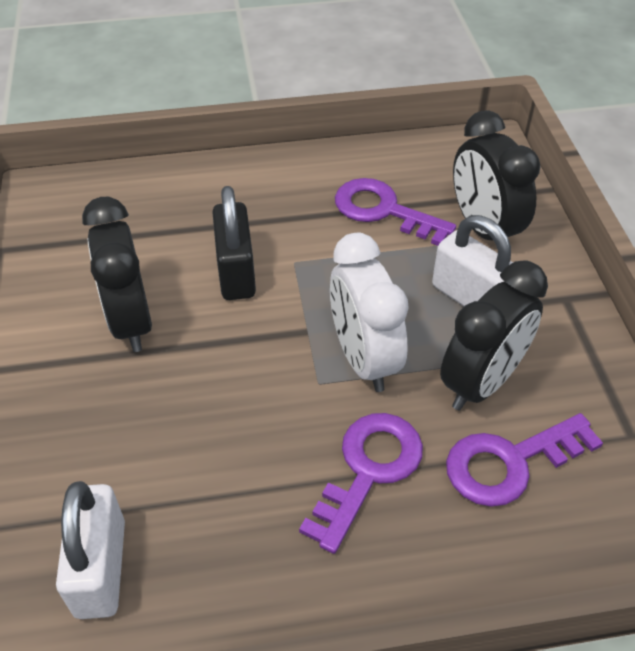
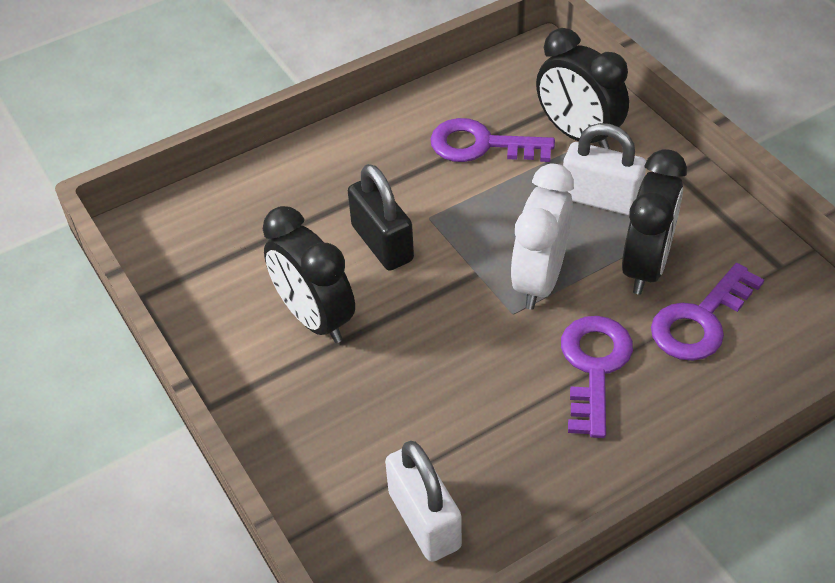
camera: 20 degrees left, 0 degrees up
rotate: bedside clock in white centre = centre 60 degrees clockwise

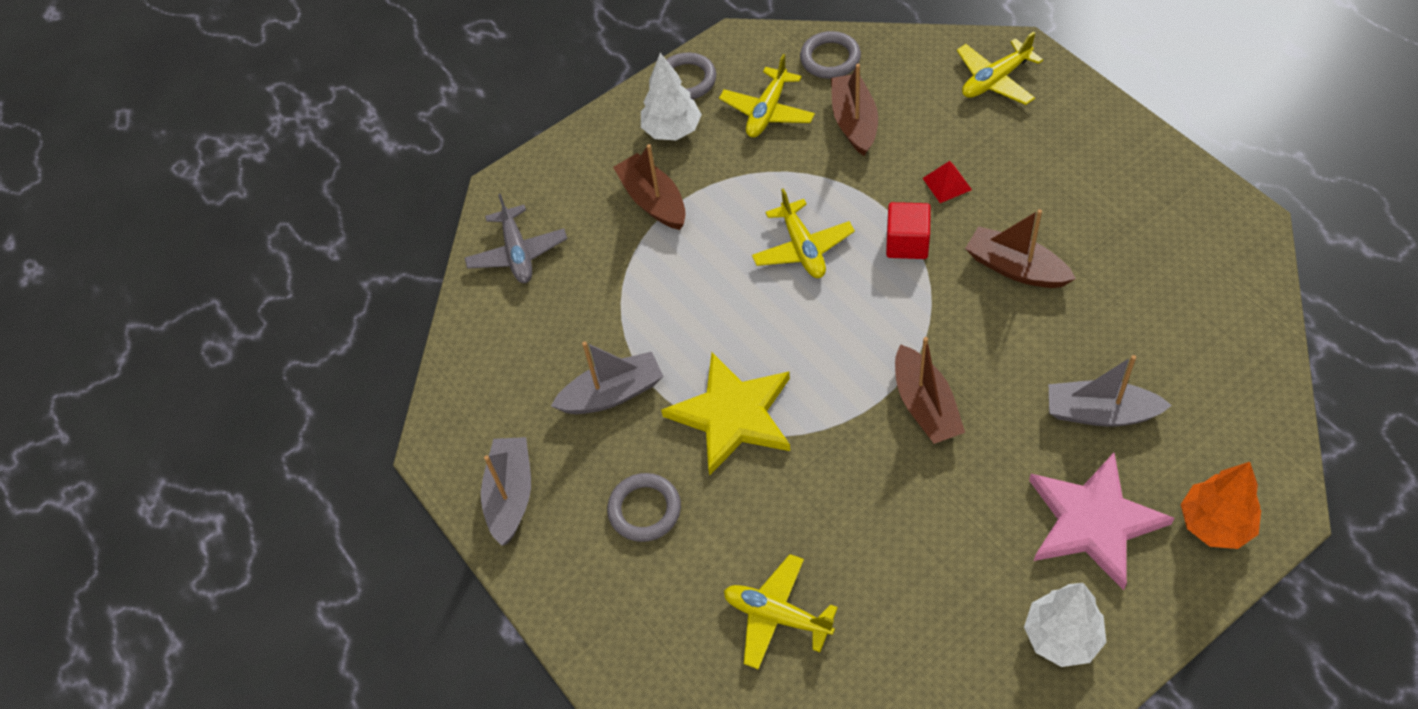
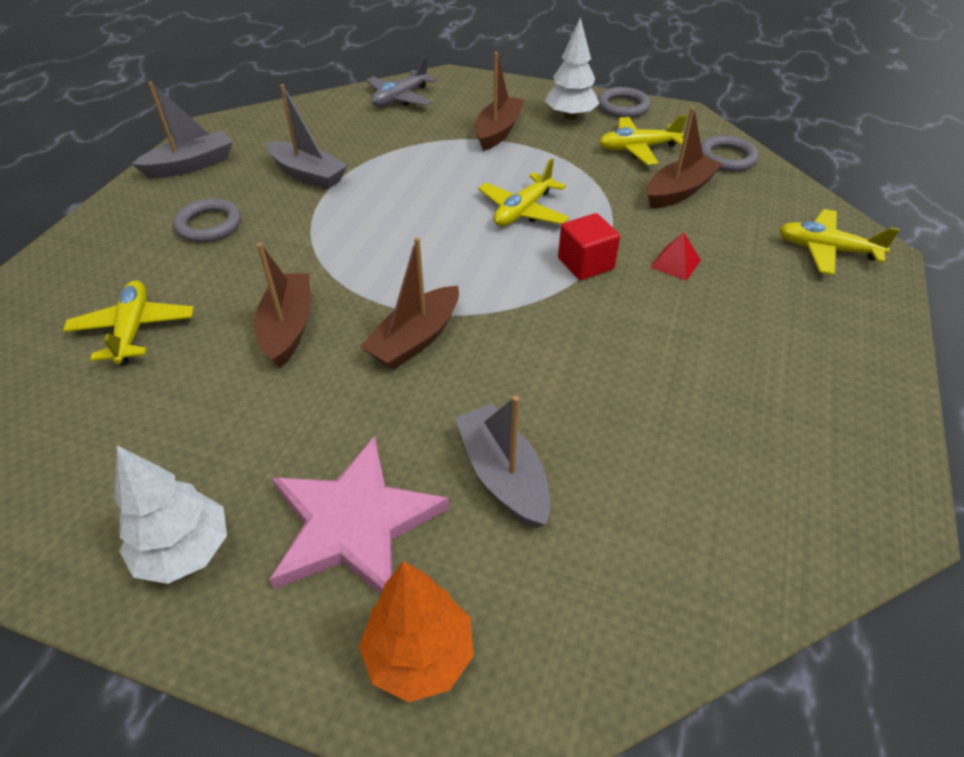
camera: 50 degrees right, 10 degrees down
delete: star in bright yellow centre
move: boat in brown (4th from left in the first image) middle right to boat in brown (1st from left) middle left

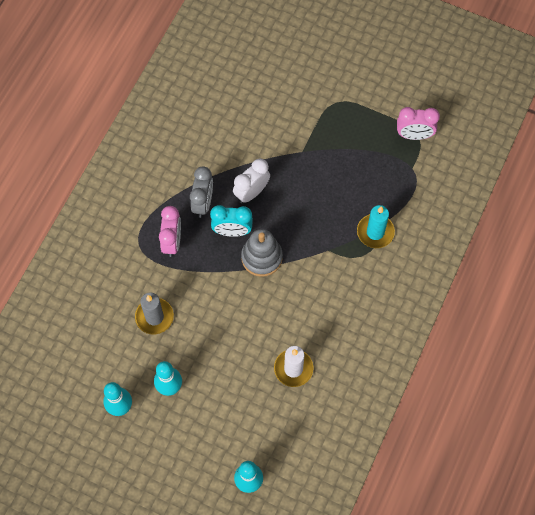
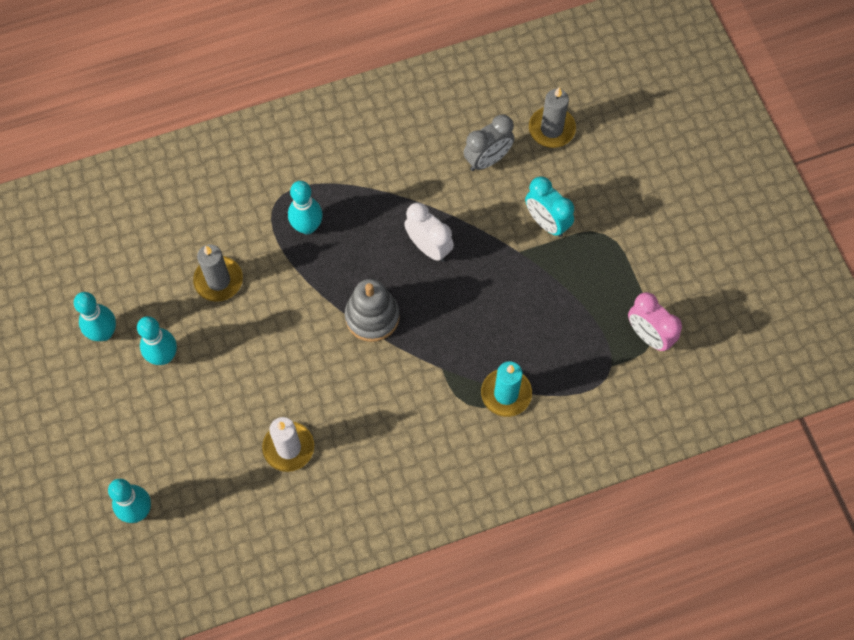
camera: 45 degrees right, 0 degrees up
insert: pillar candle in ash-grey (2nd from left) top centre
move: bedside clock in ash-grey centre to top centre; bedside clock in teal centre to top centre
replace: bedside clock in rose-pink (1st from left) middle left to tenpin in teal (4th from left) top centre
rotate: bedside clock in white centre = centre 45 degrees clockwise

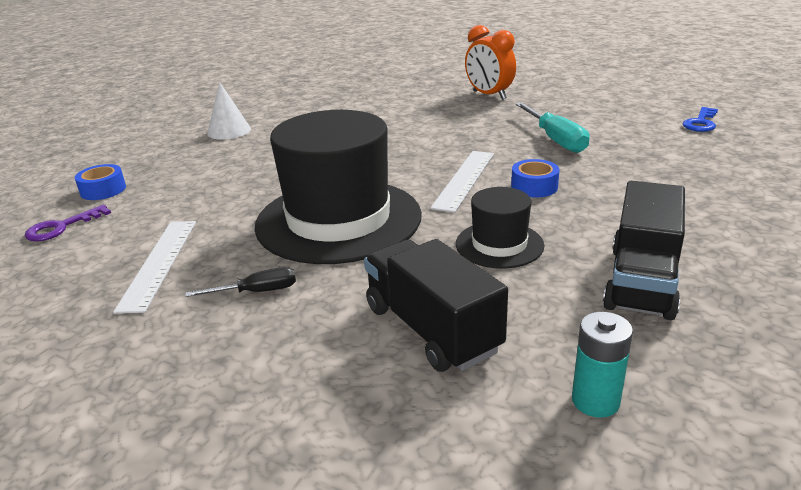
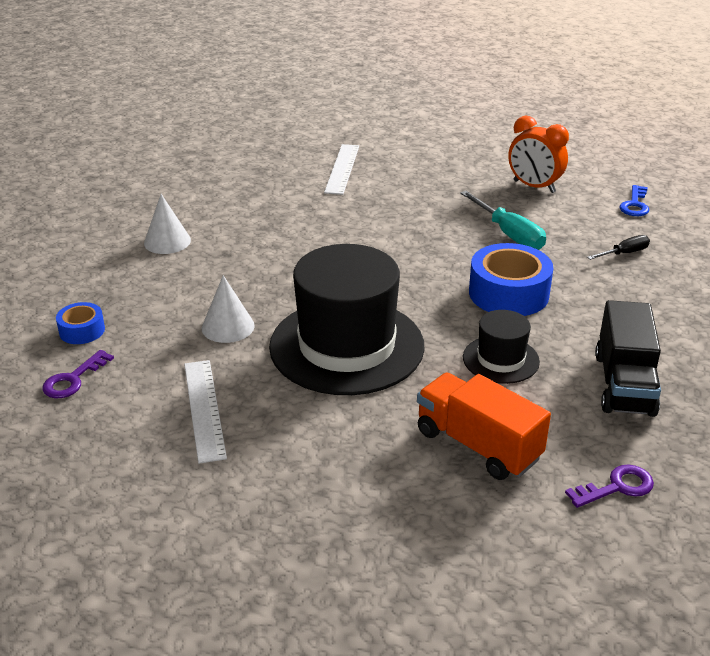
camera: 15 degrees left, 5 degrees up
insert: solid cone in white (2nd from left) middle left
move: flat screwdriver in black middle left to middle right; measuring stick in white (2nd from left) centre to top centre; bedside clock in orange-coloured top centre to top right
replace: battery in teal bottom right to key in purple (2nd from left) bottom right
recolor: toy truck in black (1st from left) centre to toy truck in orange-coloured middle right
resize: roll of tape in cobalt (2nd from left) middle right = middle right x1.89

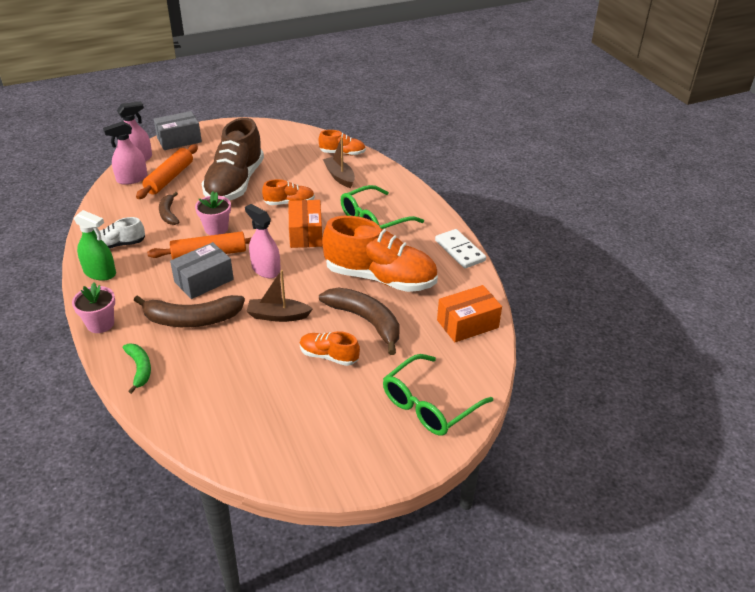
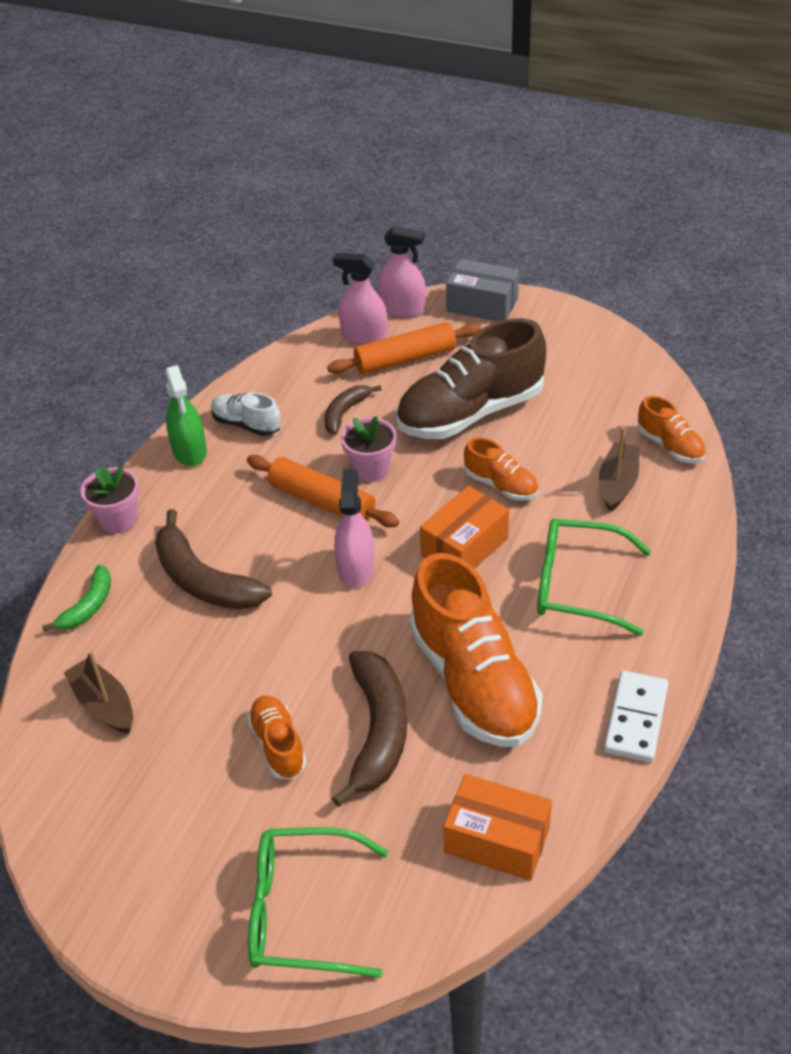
camera: 50 degrees right, 5 degrees up
delete: box in ash-grey (2nd from left) middle left
move: boat in brown (1st from left) centre to middle left

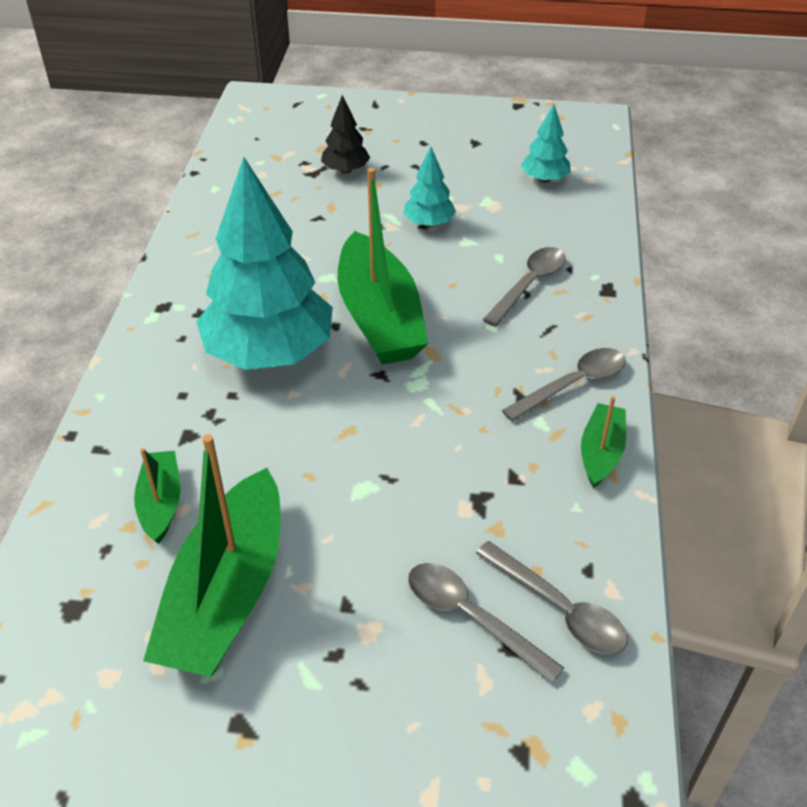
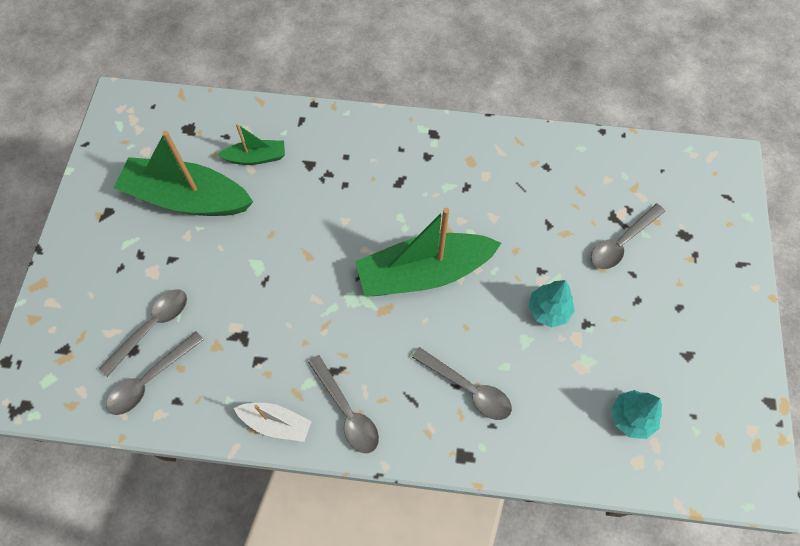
camera: 90 degrees right, 20 degrees up
delete: fir tree in teal (1st from left) top left
replace: fir tree in black top centre to tablespoon in ash-grey (5th from left) middle right
recolor: boat in leaf-green (4th from left) middle right to boat in white bottom centre

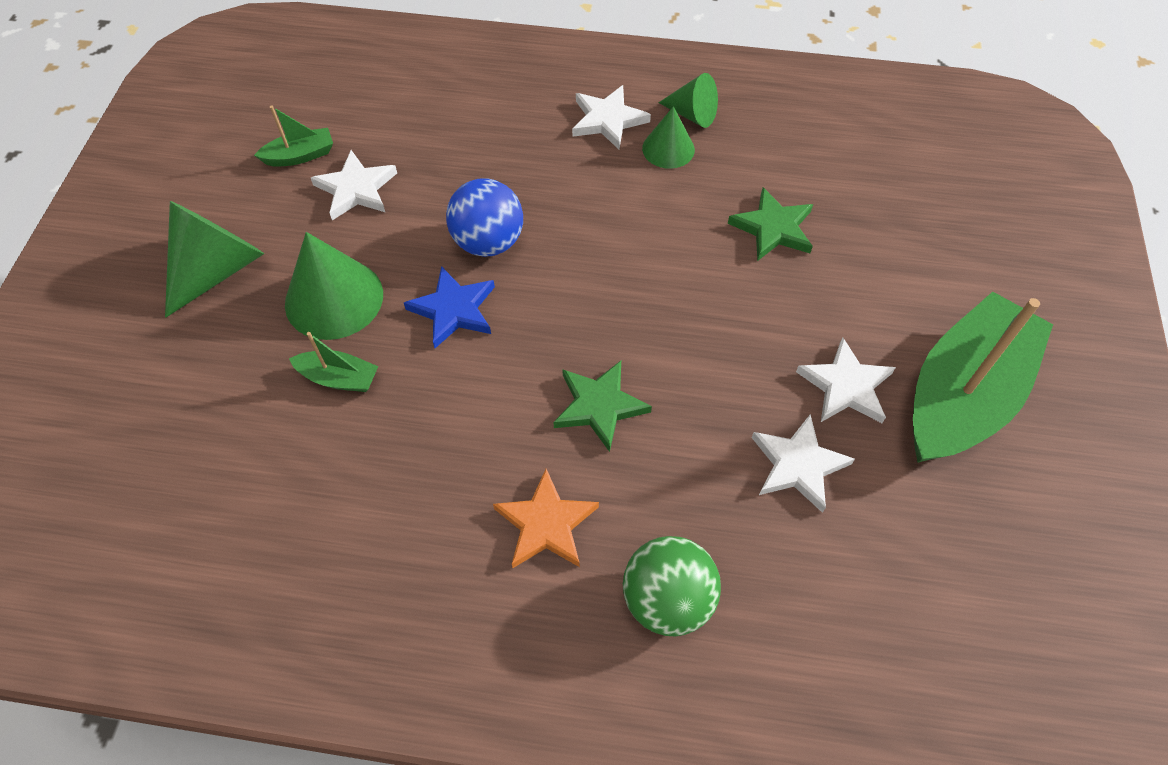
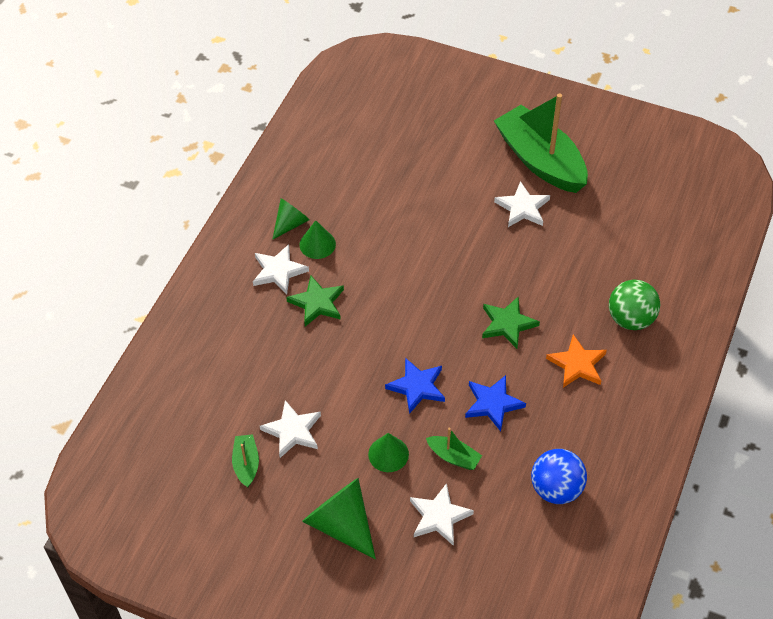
camera: 75 degrees left, 5 degrees down
insert: star in cobalt (2nd from left) centre
move: play ball in cobalt top centre to bottom right; star in leaf-green (2nd from left in the first image) top centre to star in leaf-green (1st from left) centre; star in white (3rd from left) middle right to bottom centre
rotate: boat in leaf-green (2nd from left) middle left = bottom centre 90 degrees clockwise
resize: solid cone in leaf-green (2nd from left in the first image) middle left = bottom centre x0.60

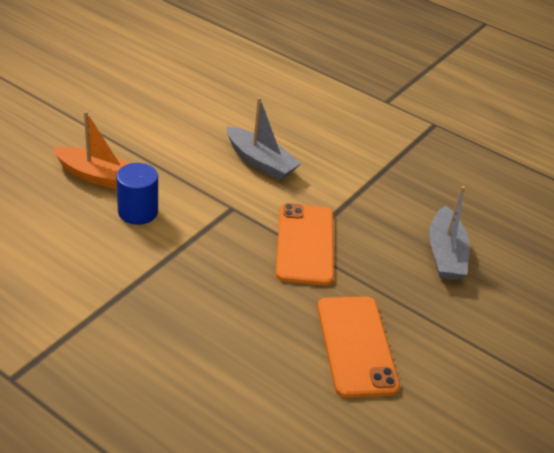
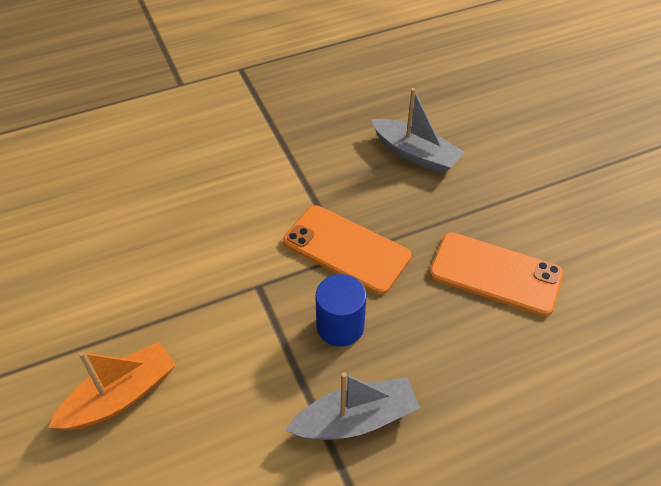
camera: 55 degrees left, 10 degrees up
move: cylinder shape in cobalt middle left to centre; boat in ash-grey (1st from left) top centre to bottom centre

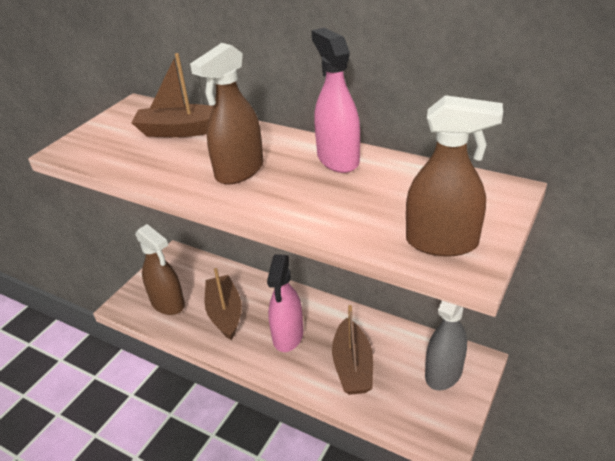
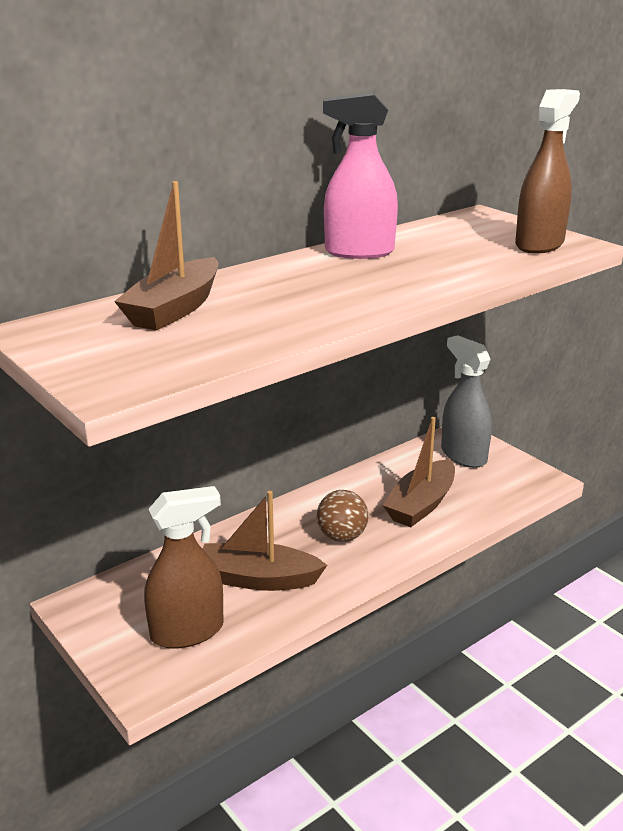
camera: 70 degrees left, 10 degrees down
delete: sprayer in brown (2nd from left) top centre
replace: sprayer in rose-pink (1st from left) centre to play ball in brown centre
rotate: boat in brown (3rd from left) bottom centre = middle right 105 degrees clockwise

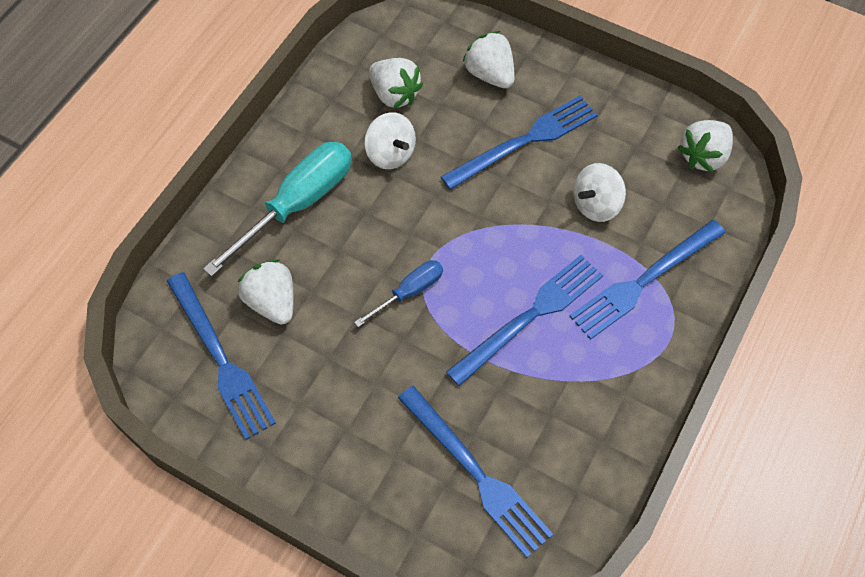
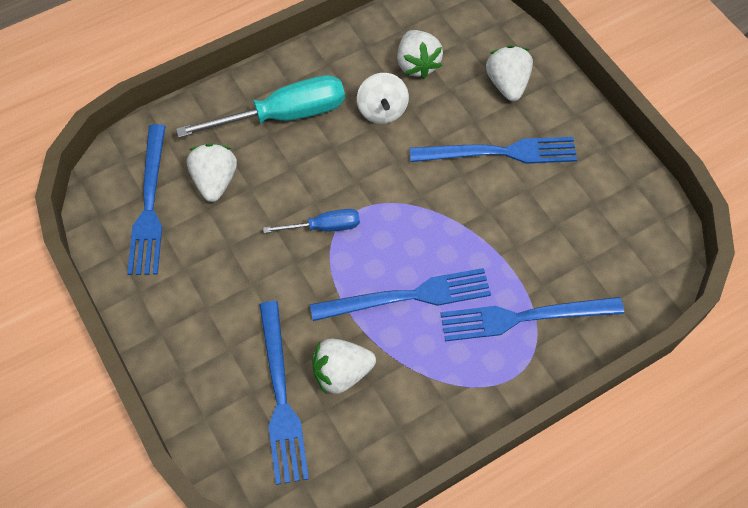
camera: 30 degrees right, 0 degrees up
delete: whirligig in white (2nd from left) top right
move: berry in white (4th from left in the first image) top right to berry in white (2nd from left) bottom centre

